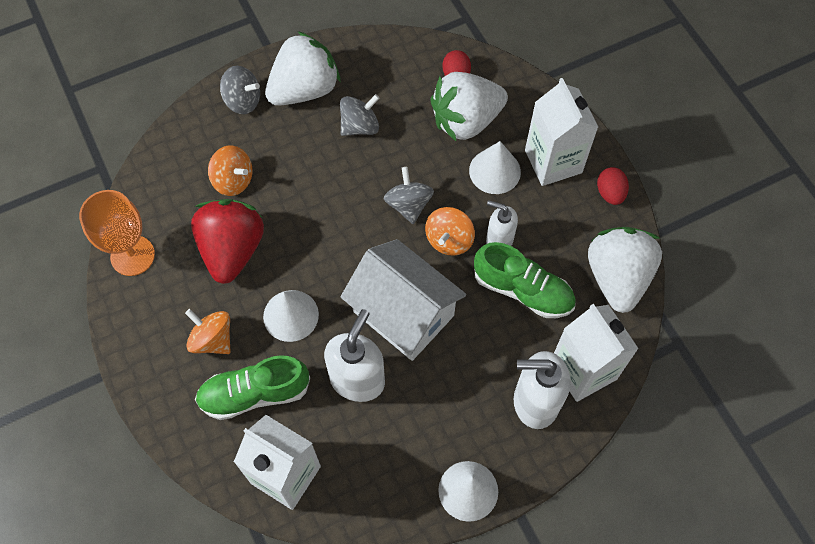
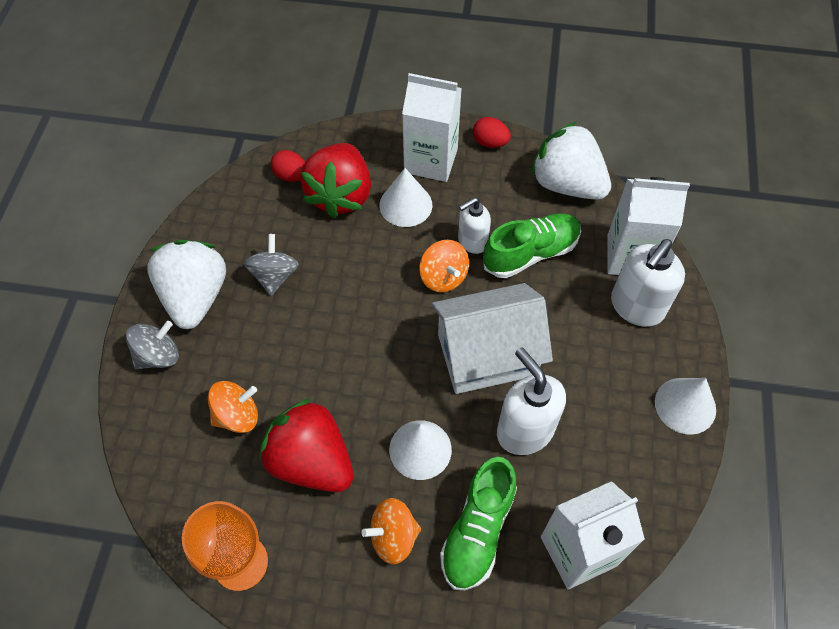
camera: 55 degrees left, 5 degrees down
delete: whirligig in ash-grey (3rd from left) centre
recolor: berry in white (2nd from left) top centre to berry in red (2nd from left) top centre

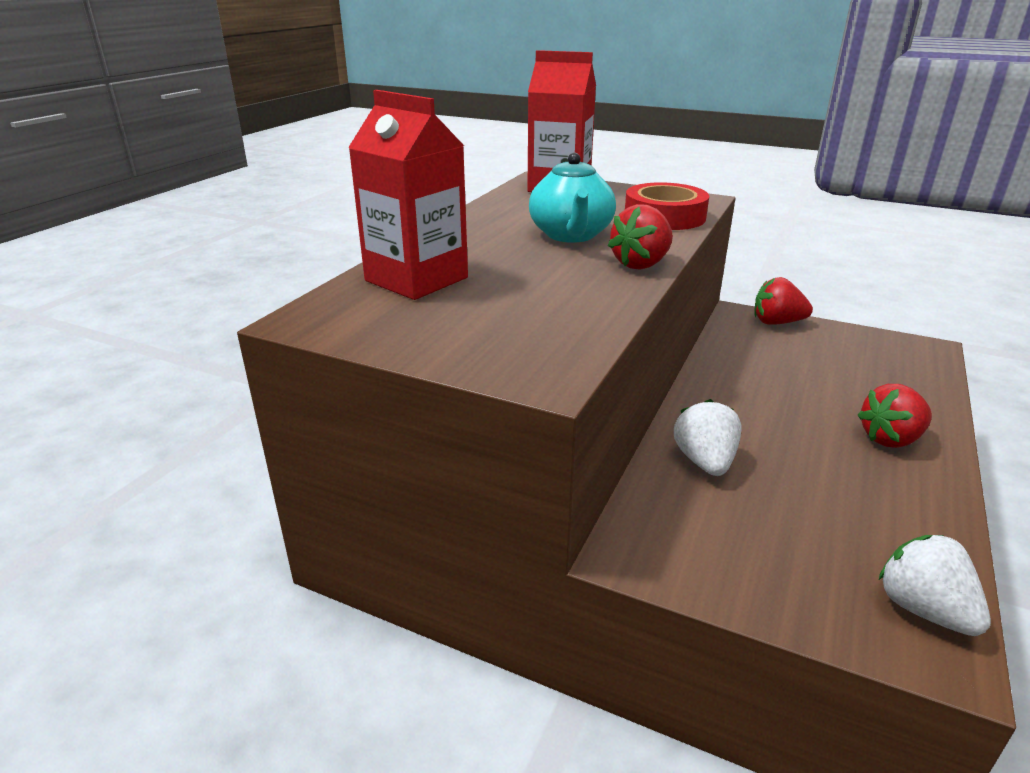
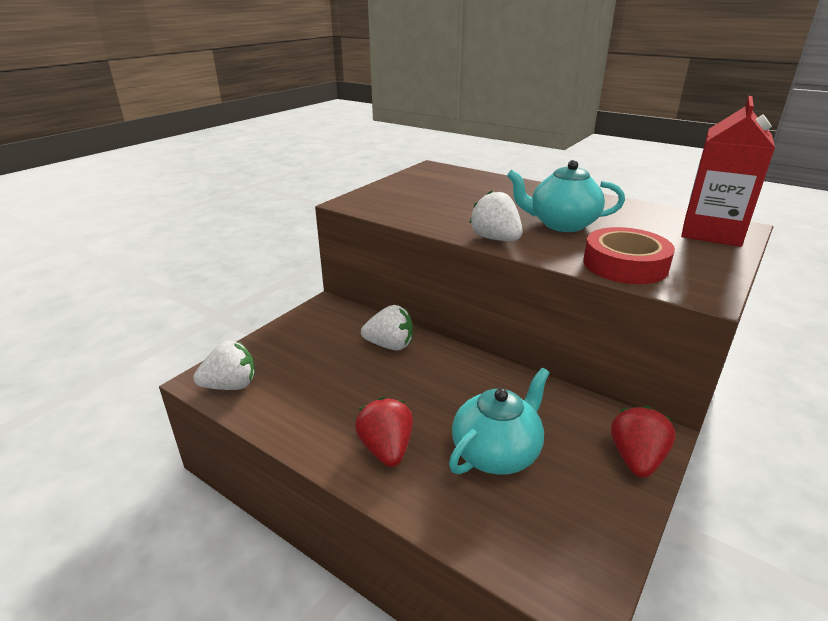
camera: 100 degrees right, 0 degrees up
delete: carton in red (1st from left) top centre
insert: china teapot in teal (1st from left) bottom centre
recolor: berry in red (1st from left) top centre to berry in white (3rd from left) centre

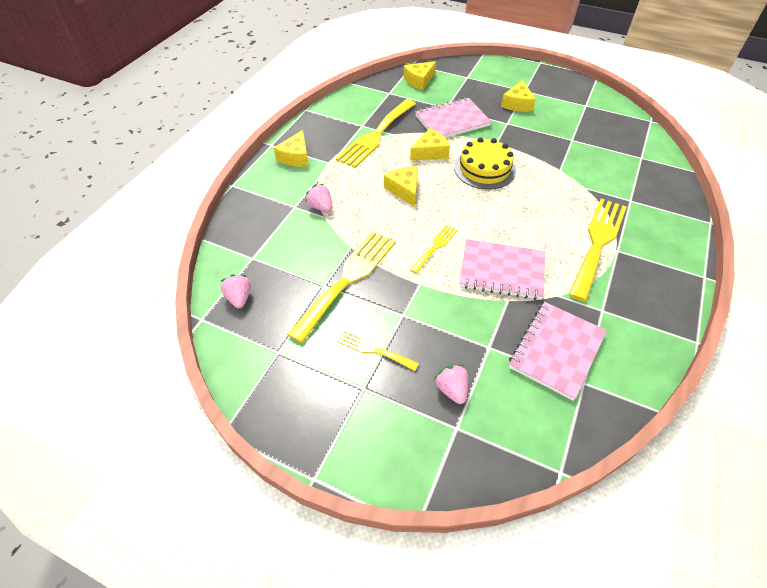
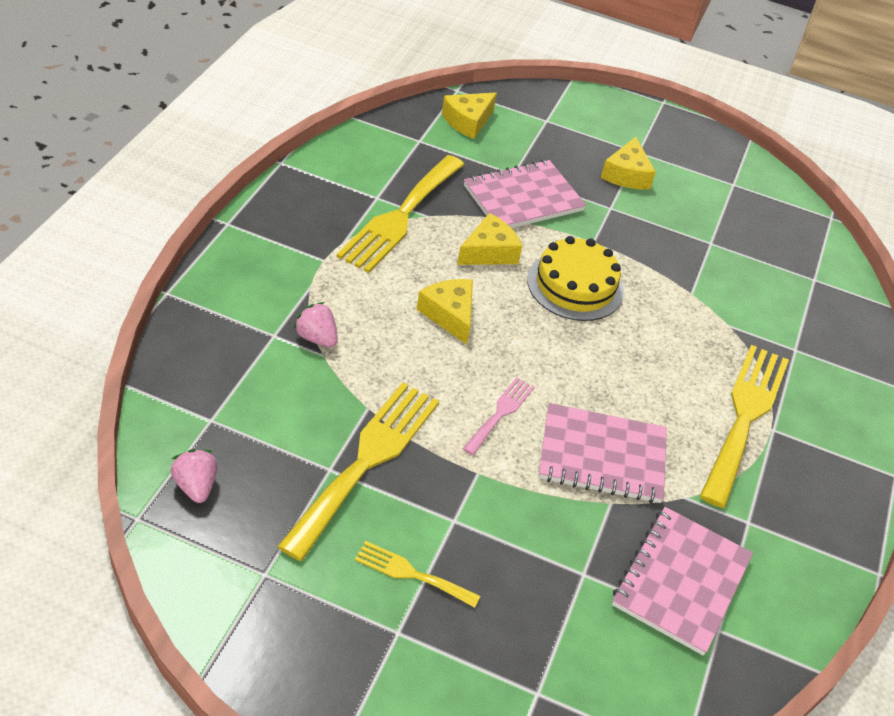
camera: 10 degrees left, 5 degrees down
delete: cheese wedge in bright yellow (1st from left) top centre; berry in rose-pink (3rd from left) centre
recolor: table fork in bright yellow (4th from left) centre to table fork in rose-pink centre

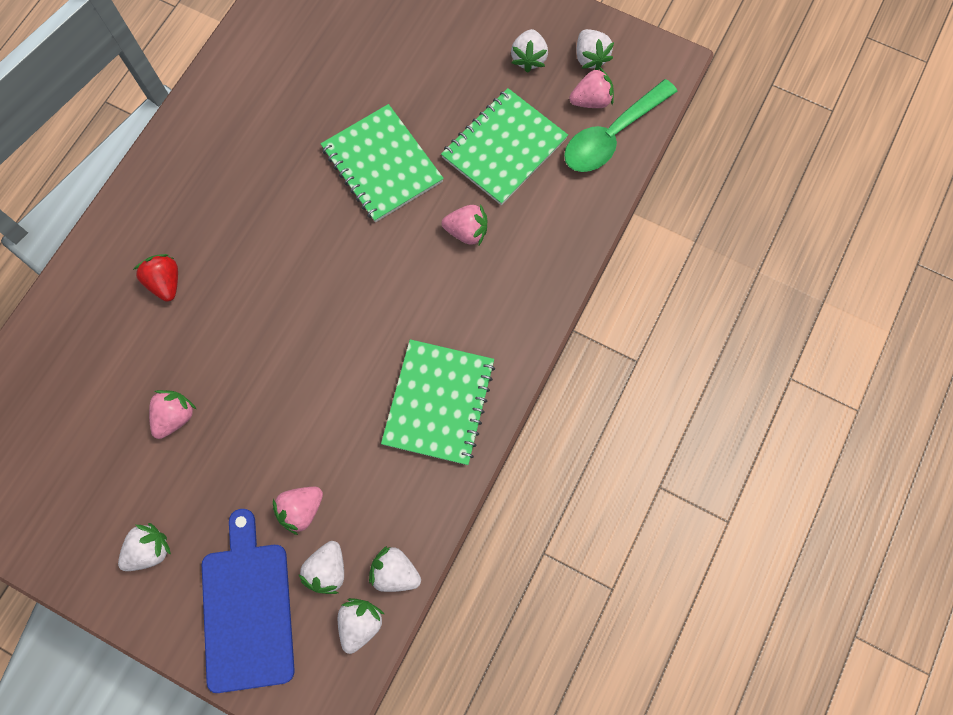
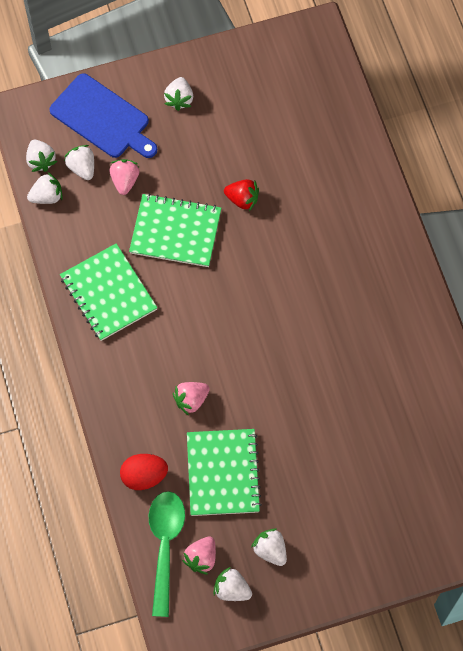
camera: 135 degrees right, 5 degrees down
delete: berry in rose-pink (1st from left) middle left
insert: egg in red bottom left
move: berry in red middle left to top centre; exercise book in leaf-green (1st from left in the first image) top centre to exercise book in leaf-green (2nd from left) centre

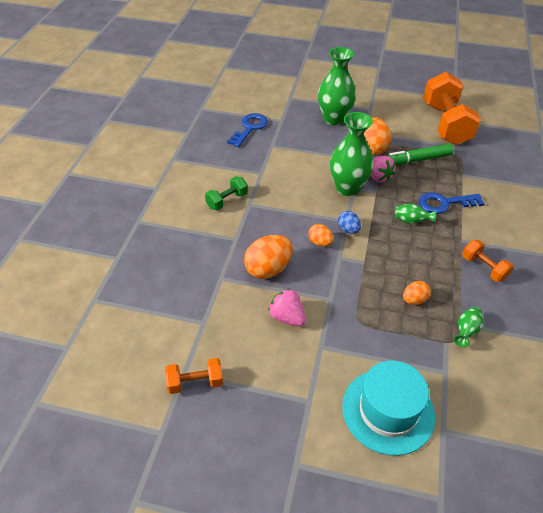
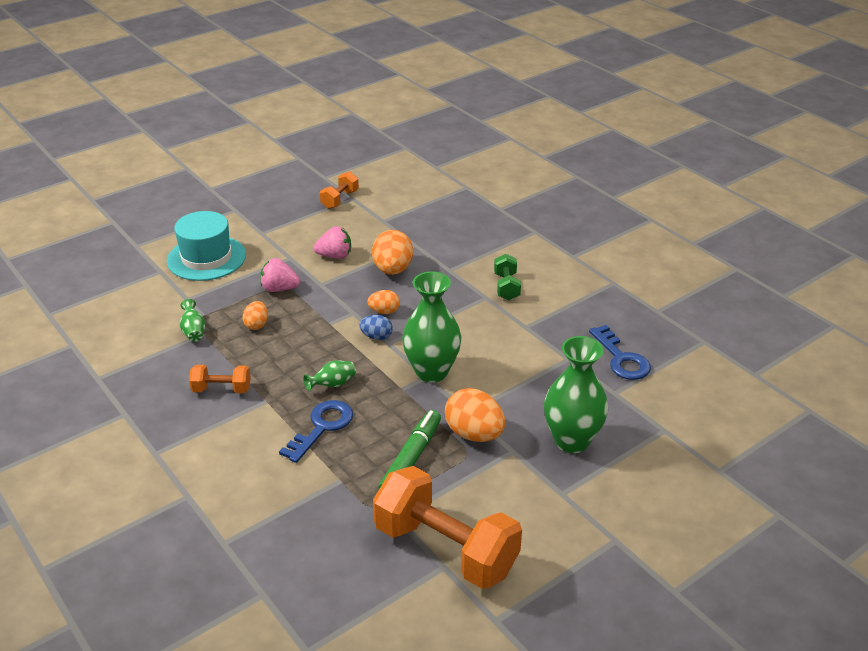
camera: 130 degrees right, 10 degrees down
move: berry in rose-pink (2nd from left in the first image) top right to berry in rose-pink (1st from left) middle left

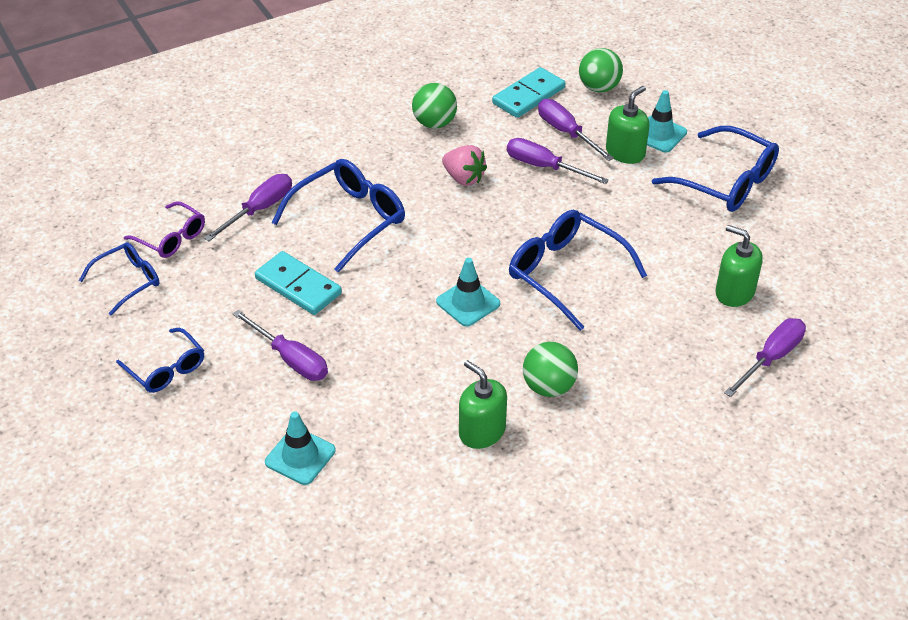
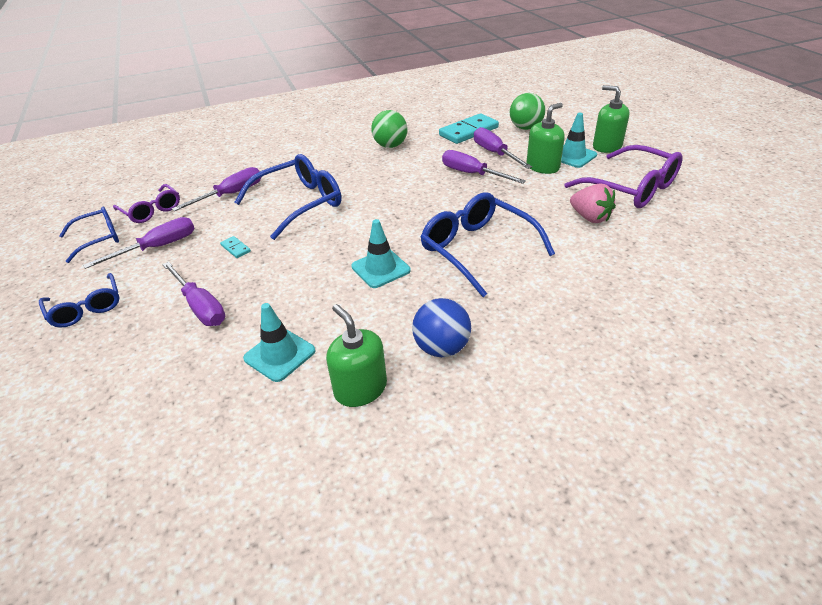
camera: 10 degrees right, 5 degrees down
move: road cone in teal (1st from left) bottom left to centre; berry in rose-pink top centre to middle right; pump bottle in leaf-green (3rd from left) middle right to top right; flat screwdriver in purple (5th from left in the first image) middle right to flat screwdriver in purple (1st from left) middle left
recolor: play ball in leaf-green (2nd from left) centre to play ball in cobalt centre; glasses in cobalt (5th from left) top right to glasses in purple (2nd from left) top right
resize: domino tile in teal (1st from left) middle left = middle left x0.44

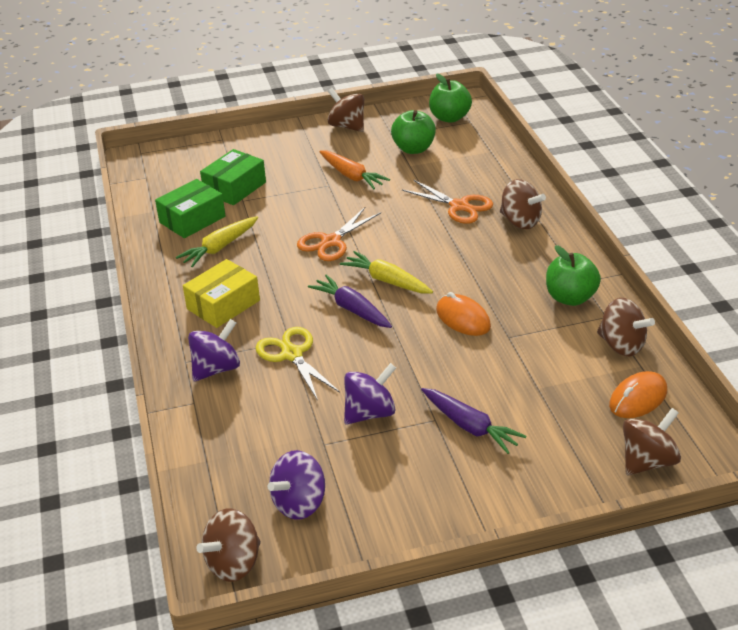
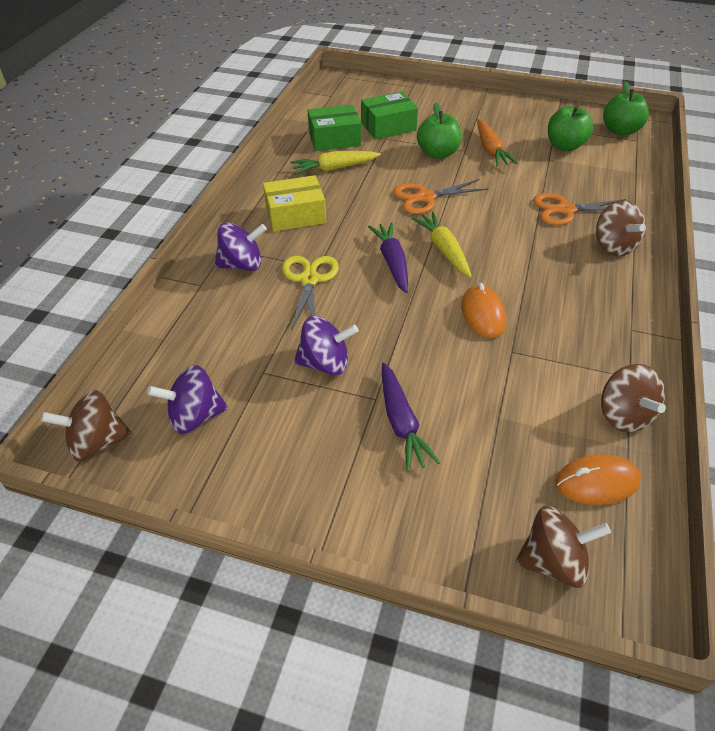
camera: 30 degrees right, 10 degrees up
delete: whirligig in brown (2nd from left) top centre
move: toy apple in leaf-green (3rd from left in the first image) middle right to toy apple in leaf-green (1st from left) top centre
rotate: scissors in orange-coloured (2nd from left) top centre = top right 105 degrees clockwise

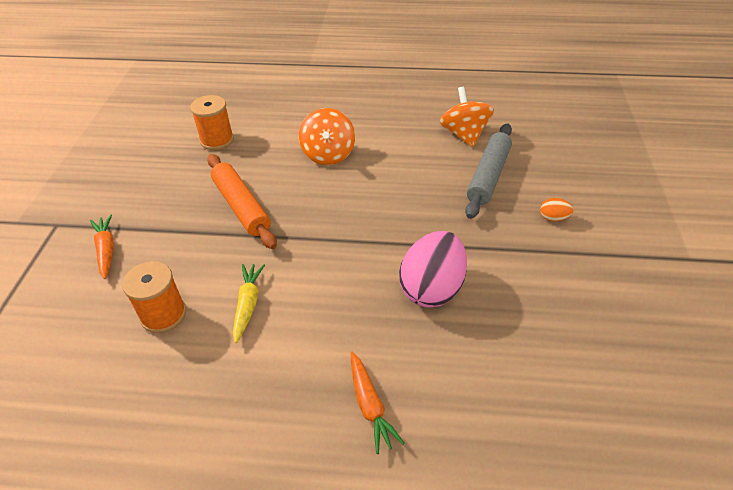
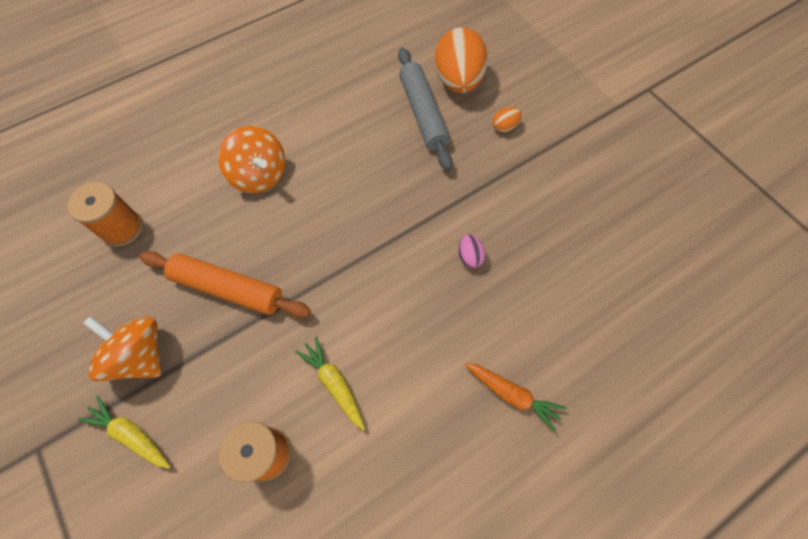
camera: 40 degrees left, 20 degrees up
insert: egg in orange-coloured (1st from left) top centre
move: whirligig in orange-coloured (2nd from left in the first image) top centre to whirligig in orange-coloured (1st from left) middle left
recolor: root vegetable in orange-coloured (1st from left) middle left to root vegetable in bright yellow (1st from left) bottom left
resize: egg in rose-pink centre = centre x0.42

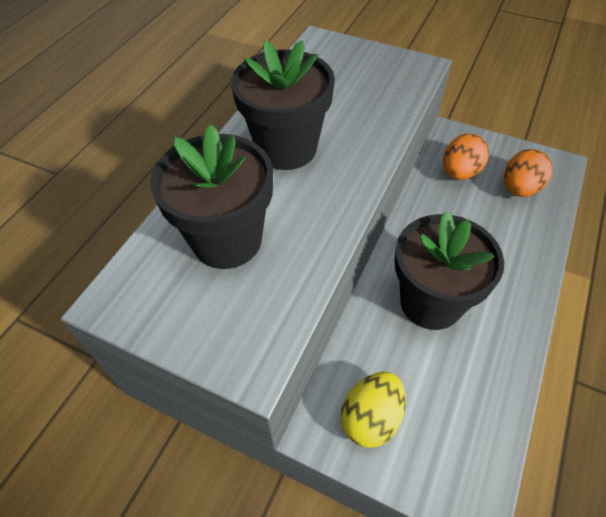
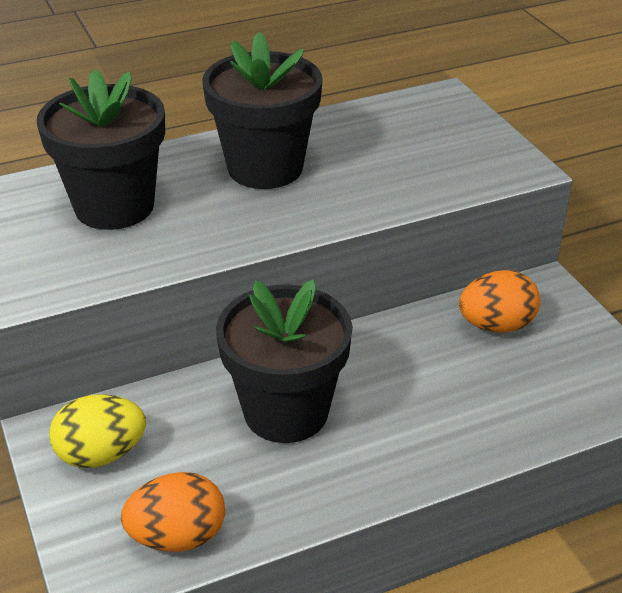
camera: 40 degrees right, 15 degrees down
move: egg in orange-coloured (2nd from left in the first image) middle right to egg in orange-coloured (1st from left) bottom left

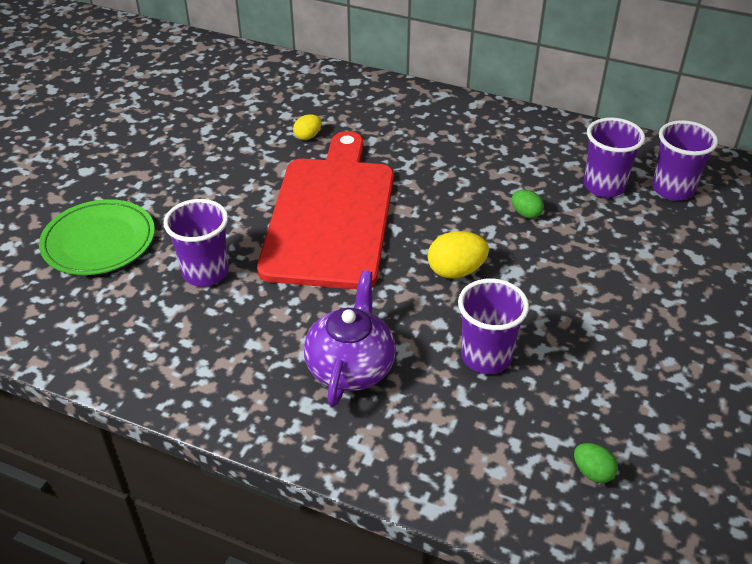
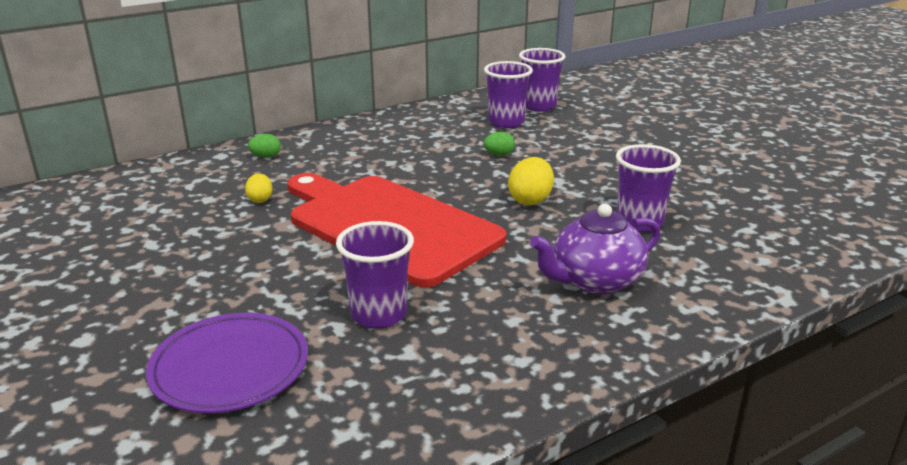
camera: 55 degrees left, 15 degrees down
move: egg in leaf-green (2nd from left in the first image) bottom right to egg in leaf-green (1st from left) top left
recolor: plate in leaf-green middle left to plate in purple bottom left
rotate: china teapot in purple centre = centre 75 degrees counterclockwise

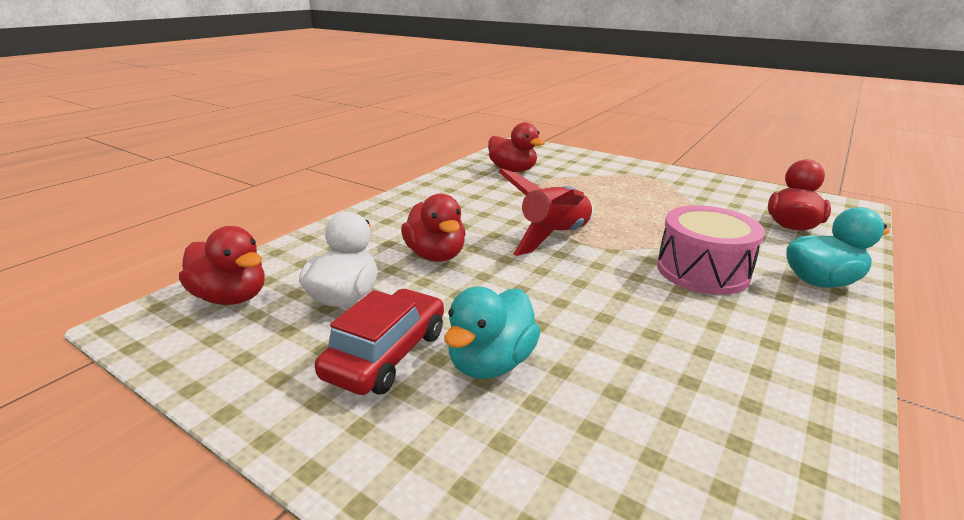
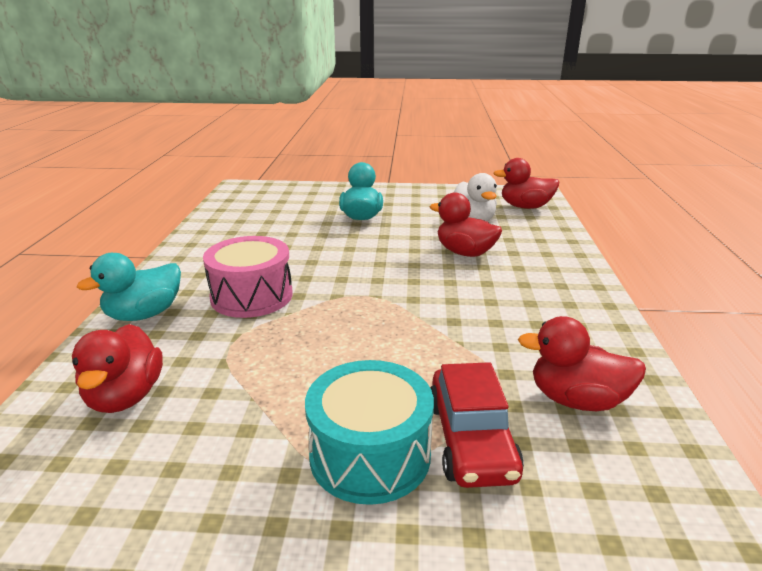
camera: 150 degrees right, 0 degrees up
delete: rocket in red centre
insert: toy drum in teal bottom centre
move: automobile in red centre to bottom centre

